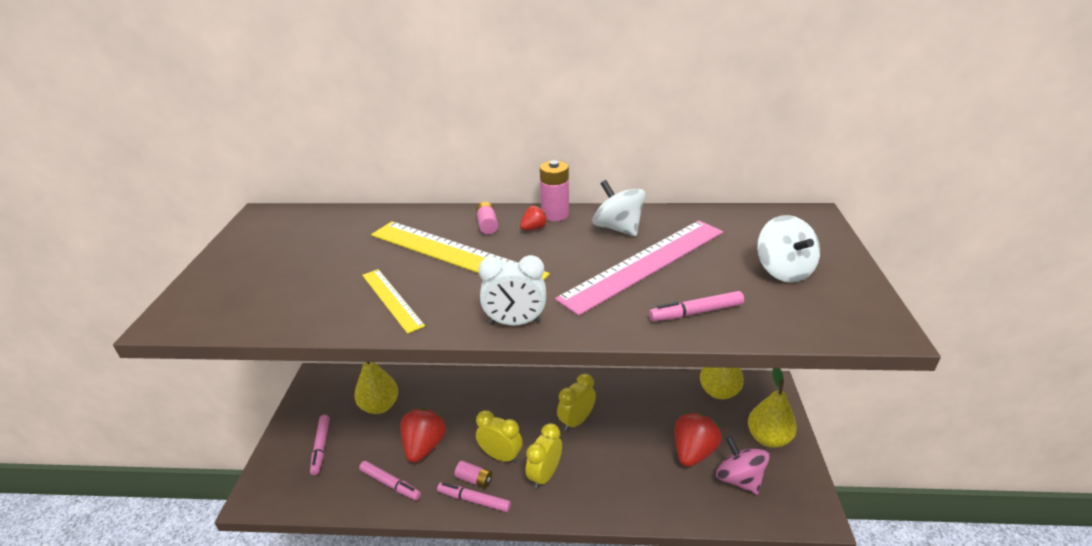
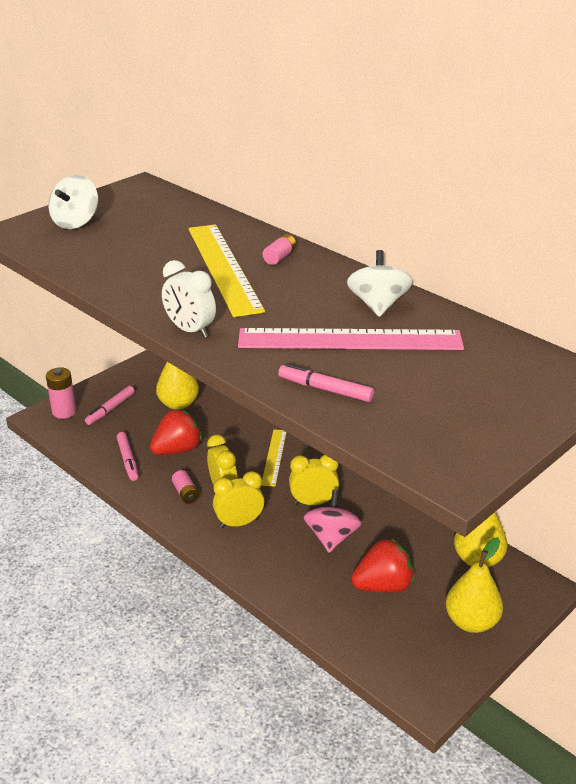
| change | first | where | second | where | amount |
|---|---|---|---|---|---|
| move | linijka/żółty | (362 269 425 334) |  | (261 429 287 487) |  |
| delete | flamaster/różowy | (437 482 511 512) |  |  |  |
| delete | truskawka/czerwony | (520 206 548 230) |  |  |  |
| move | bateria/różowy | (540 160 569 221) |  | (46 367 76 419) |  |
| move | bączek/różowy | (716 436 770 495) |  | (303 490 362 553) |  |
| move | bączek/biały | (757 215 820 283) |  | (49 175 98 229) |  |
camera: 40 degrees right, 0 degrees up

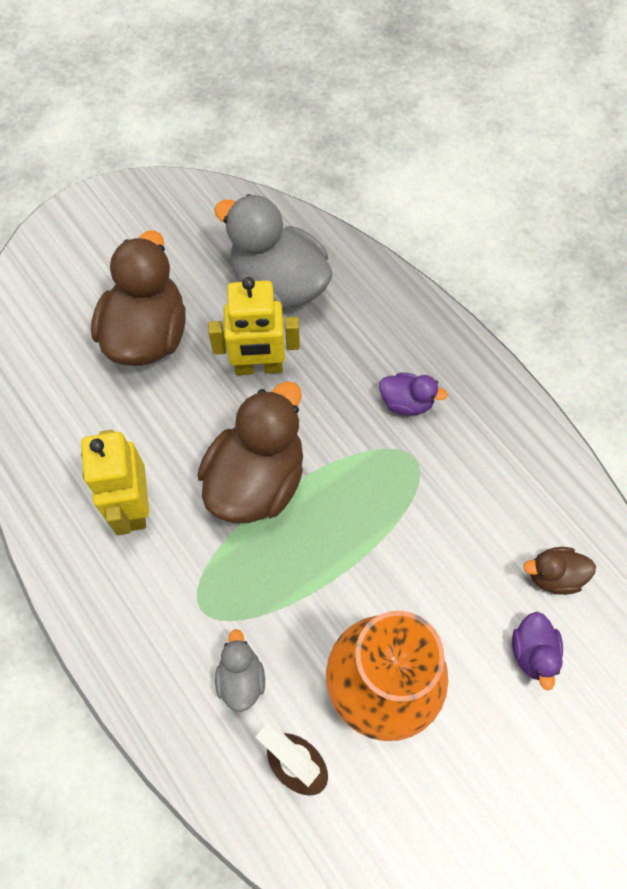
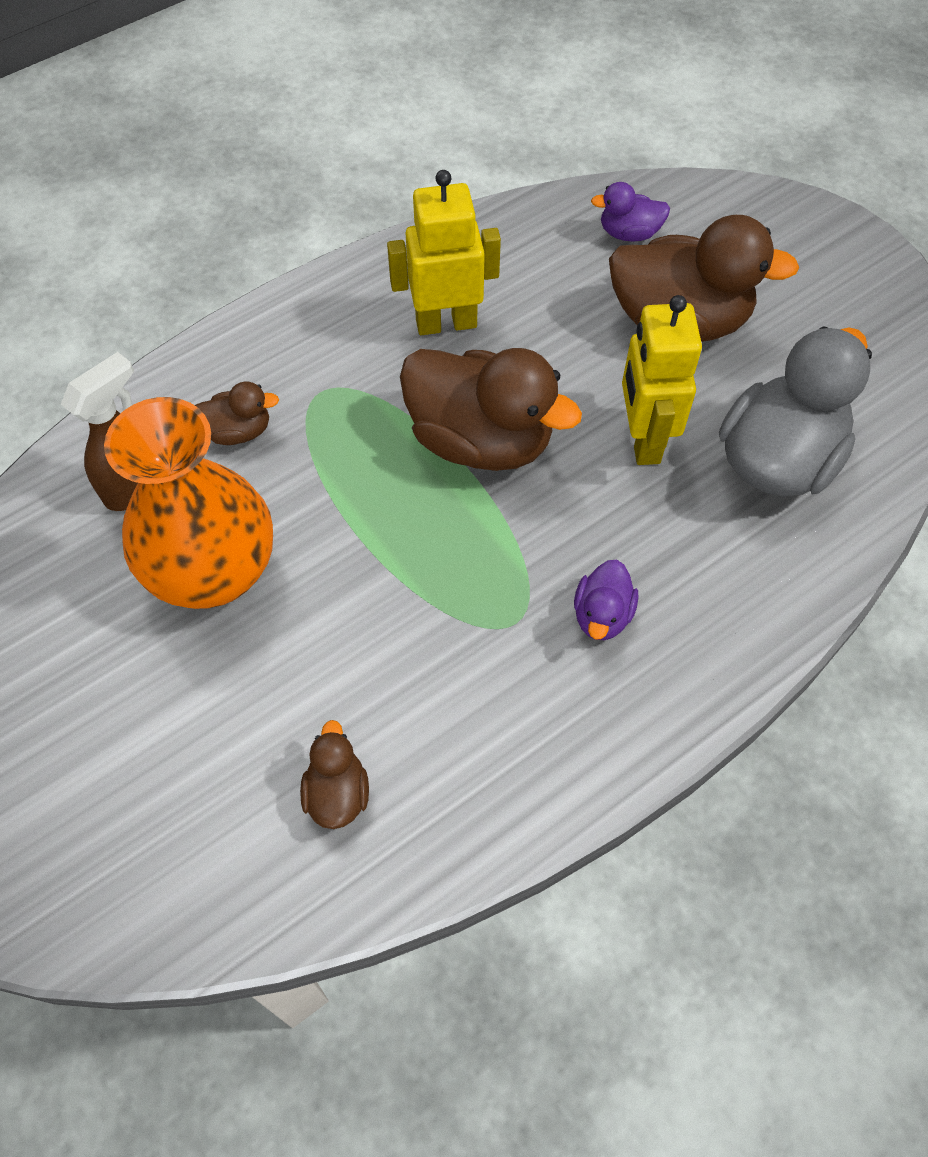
| change | first | where | second | where | amount |
|---|---|---|---|---|---|
| recolor | kaczka/szary | (215 629 265 712) | kaczka/brązowy | (195 381 279 445) |  |
| move | kaczka/fioletowy | (512 612 563 690) |  | (591 182 670 242) |  |
camera: 90 degrees right, 5 degrees down

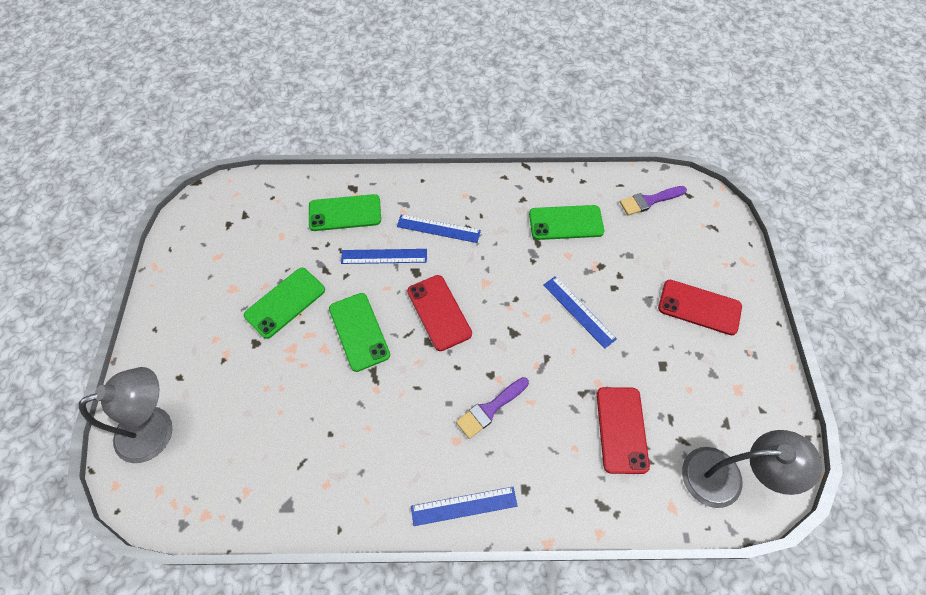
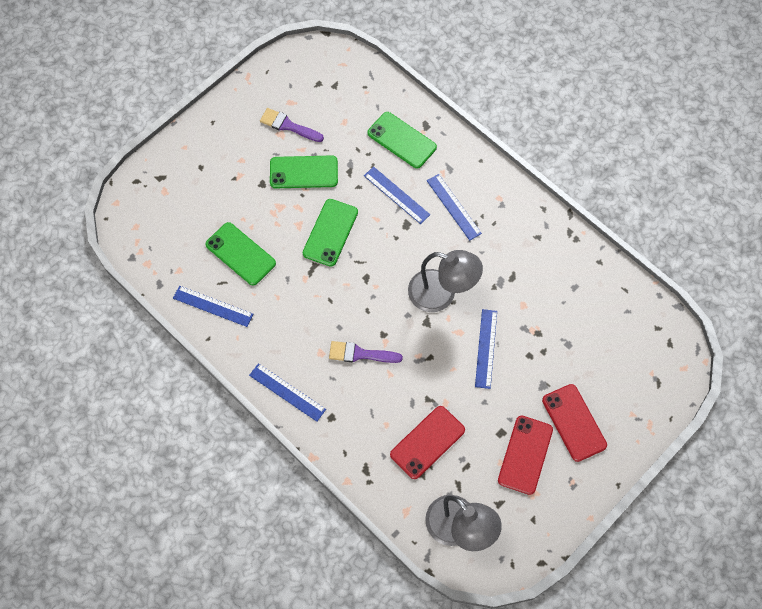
| change | first | where | second | where | amount |
|---|---|---|---|---|---|
| move | lampka/szary | (79 367 172 463) |  | (408 250 483 312) |  |
| move | telefon/czerwony | (407 275 472 351) |  | (498 416 553 495) |  |
| move | telefon/zielony | (529 205 604 240) |  | (205 222 276 286) |  |
| move | pędzel/fioletowy | (620 186 687 216) |  | (260 108 324 142) |  |
| insert |  |  | linijka/niebieski | (173 286 253 327) |  |
camera: 45 degrees right, 5 degrees up

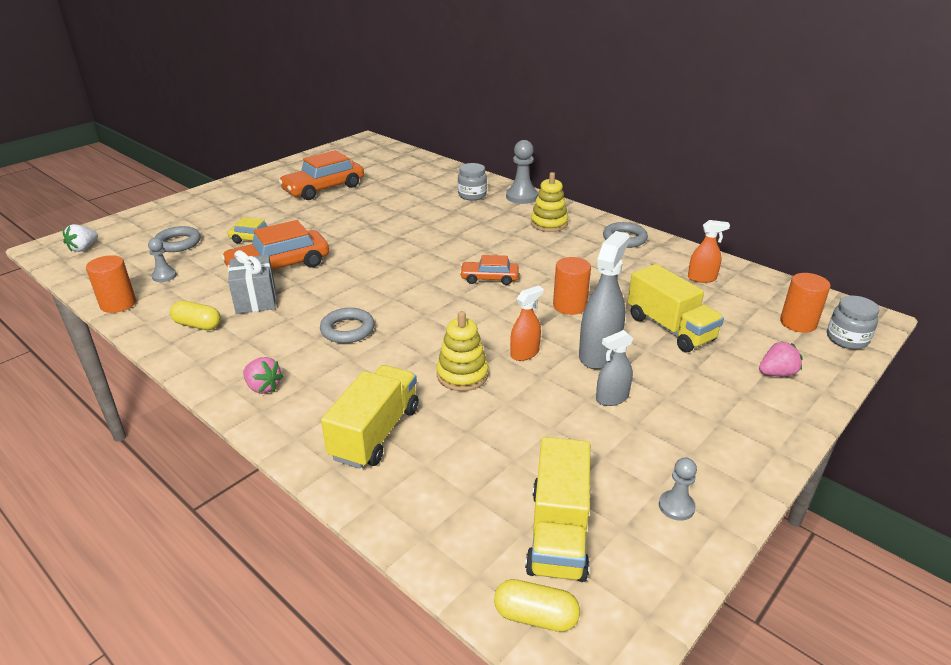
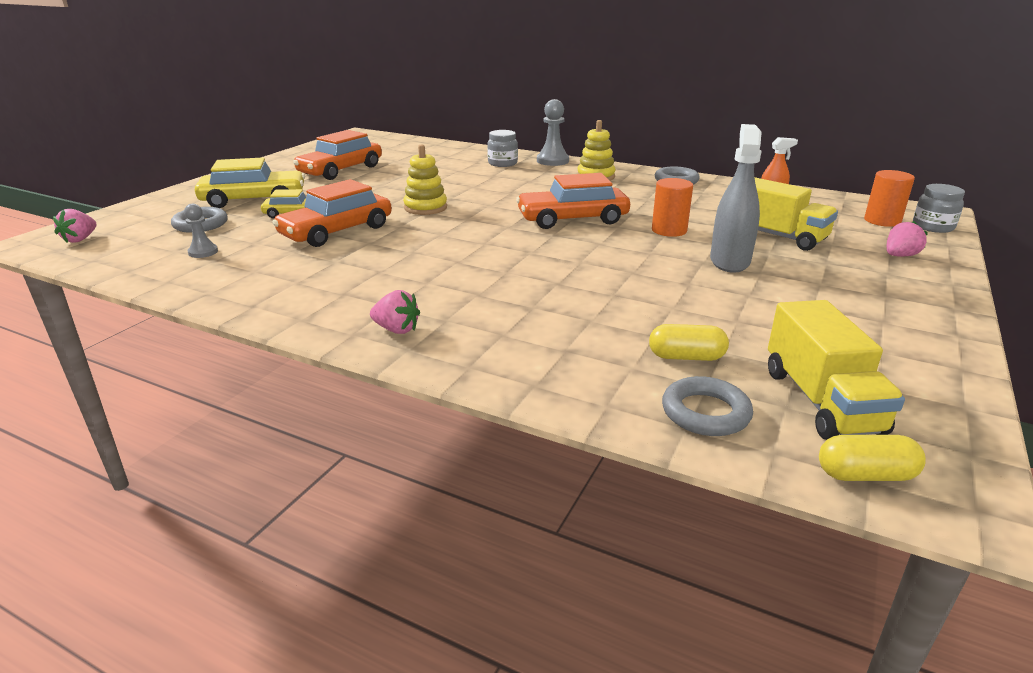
| change | first | where | second | where | amount |
|---|---|---|---|---|---|
| recolor | truskawka/biały | (63 224 98 252) | truskawka/różowy | (53 209 97 243) |  |
| delete | walec/pomarańczowy | (86 255 136 313) |  |  |  |
| move | kapsułka/żółty | (170 301 221 330) |  | (649 324 729 361) |  |
| delete | prezent/szary | (228 250 276 314) |  |  |  |
| move | pierścień/szary | (320 308 375 343) |  | (662 376 753 436) |  |
| delete | ciężarówka/żółty | (321 365 418 468) |  |  |  |
| move | zabawka nakładanka/żółty | (436 311 488 391) |  | (403 144 447 215) |  |
| resize | samochód/pomarańczowy | (460 255 519 285) |  | (516 173 630 229) | x1.77 |
| delete | spryskiwacz/pomarańczowy | (510 286 543 361) |  |  |  |
| delete | spryskiwacz/szary | (596 330 633 406) |  |  |  |
| delete | pionek/szary | (659 458 697 521) |  |  |  |
| insert |  |  | samochód/żółty | (195 157 305 208) |  |
camera: 15 degrees left, 5 degrees down

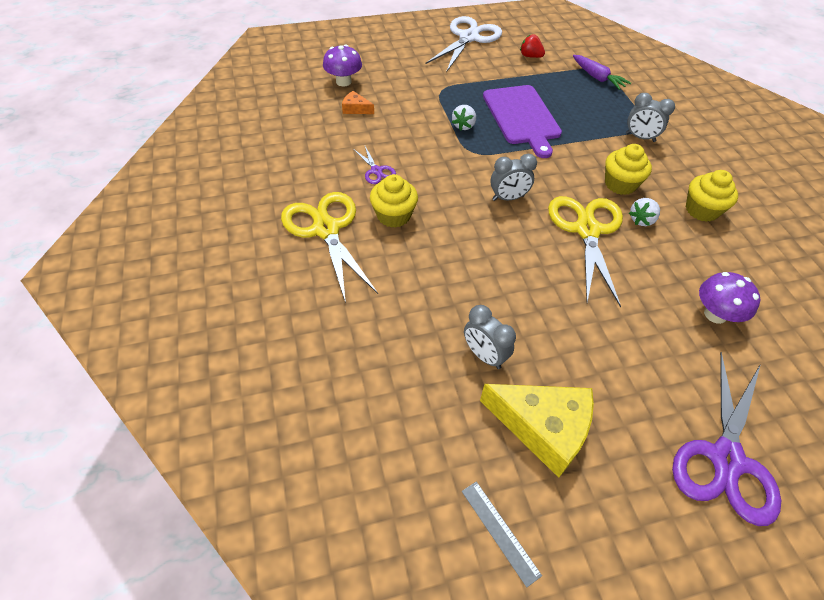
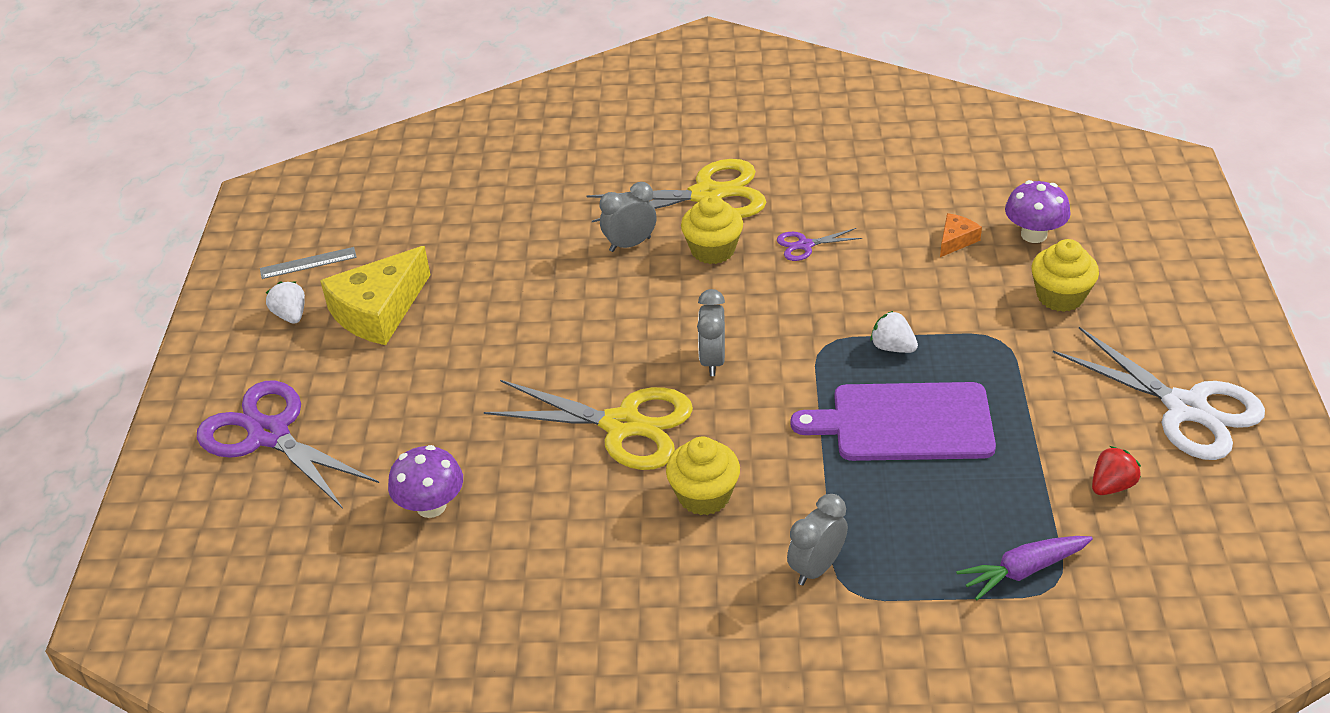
| change | first | where | second | where | amount |
|---|---|---|---|---|---|
| move | budzik/szary | (464 305 516 369) |  | (600 182 657 252) |  |
| move | truskawka/biały | (629 198 660 226) |  | (266 282 305 324) |  |
| move | muffinka/żółty | (686 170 738 222) |  | (1032 239 1099 312) |  |
camera: 110 degrees right, 10 degrees down

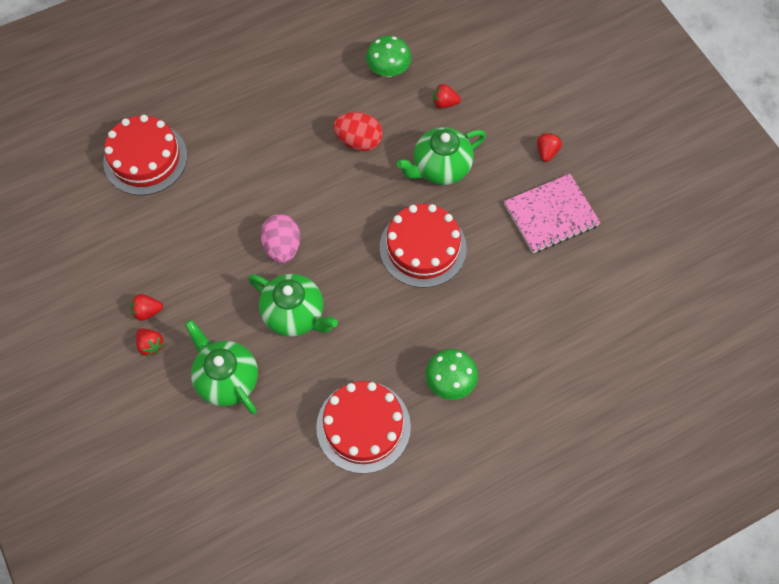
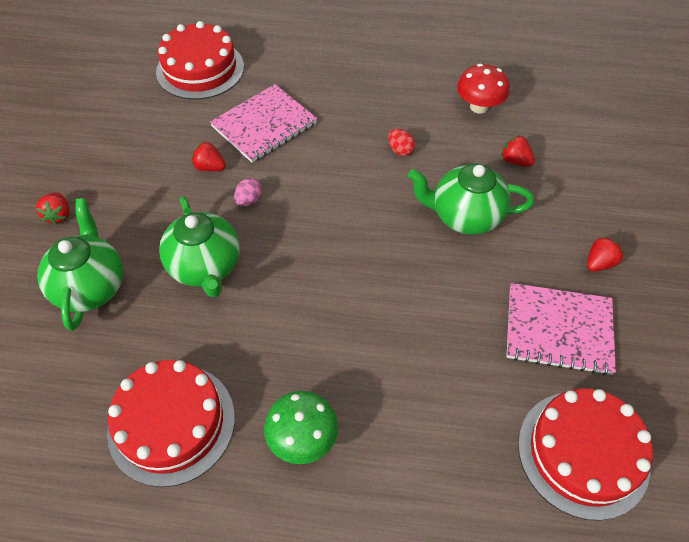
| change | first | where | second | where | amount |
|---|---|---|---|---|---|
| move | truskawka/czerwony | (130 294 163 321) |  | (192 142 226 171) |  |
| resize | jajko/różowy | (260 214 300 263) |  | (234 178 262 207) | x0.54 |
| resize | jajko/czerwony | (333 112 383 151) |  | (388 129 415 156) | x0.54 |
| recolor | grzyb/zielony | (366 36 411 77) | grzyb/czerwony | (457 64 510 114) |  |
| move | tort/czerwony | (380 204 467 288) |  | (518 388 653 521) |  |
| insert |  |  | zeszyt/różowy | (210 84 317 163) |  |
camera: 35 degrees right, 10 degrees down

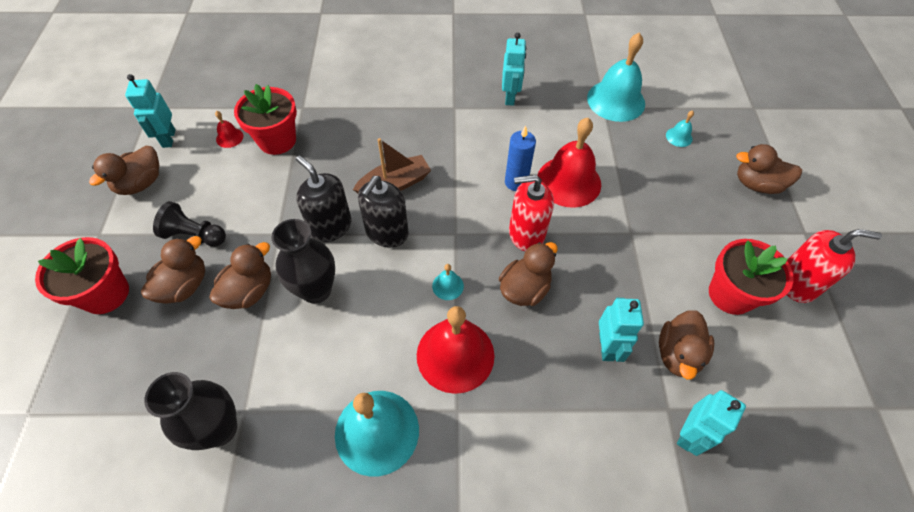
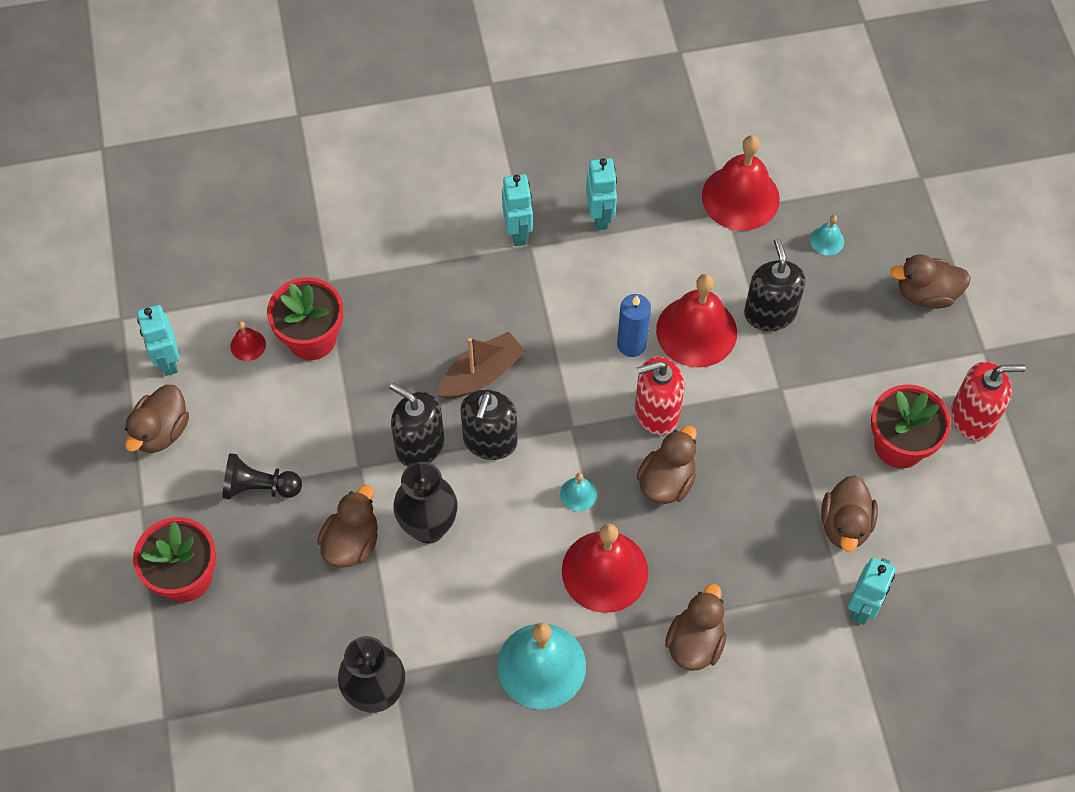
| change | first | where | second | where | amount |
|---|---|---|---|---|---|
| move | kaczka/brązowy | (141 236 205 304) |  | (665 584 726 671) |  |
| recolor | dzwonek/turkusowy | (587 32 645 122) | dzwonek/czerwony | (702 135 780 231) |  |
| move | robot/turkusowy | (599 298 644 362) |  | (502 174 533 246) |  |
| insert |  |  | dozownik mydła/czarny | (744 238 806 331) |  |
camera: 10 degrees left, 5 degrees up

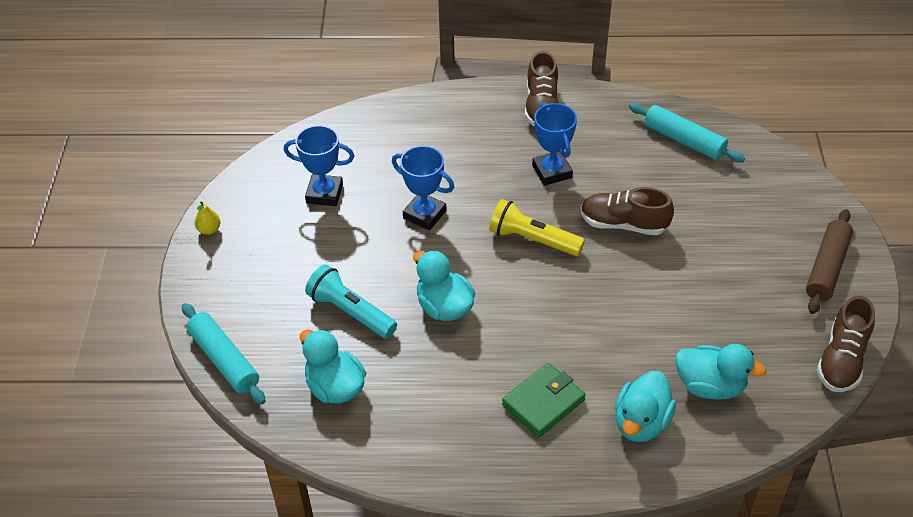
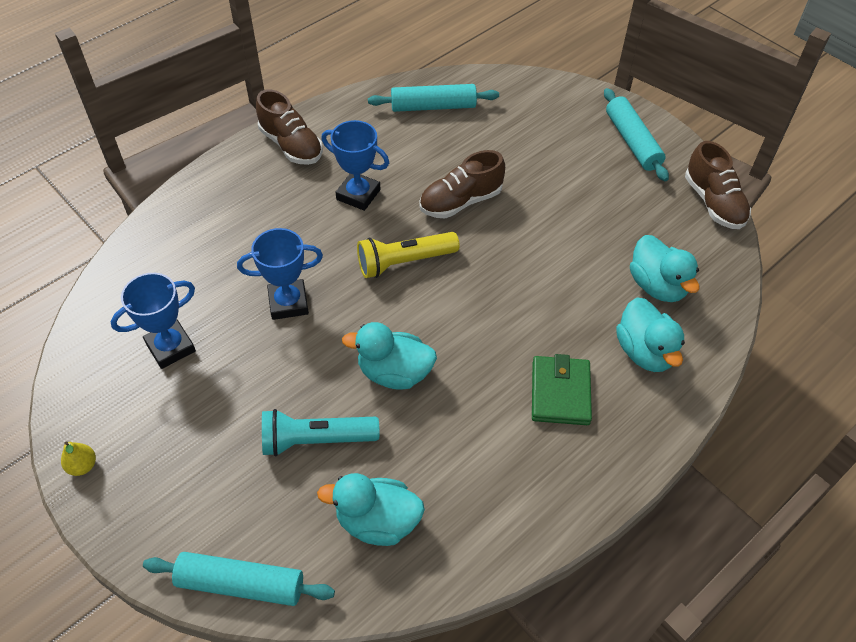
| change | first | where | second | where | amount |
|---|---|---|---|---|---|
| rotate | kaczka/turkusowy | (675 344 767 399) |  | (630 235 700 302) | 90 degrees clockwise |
| recolor | wałek do ciasta/brązowy | (806 209 853 314) | wałek do ciasta/turkusowy | (604 88 669 181) |  |
camera: 45 degrees left, 5 degrees up

